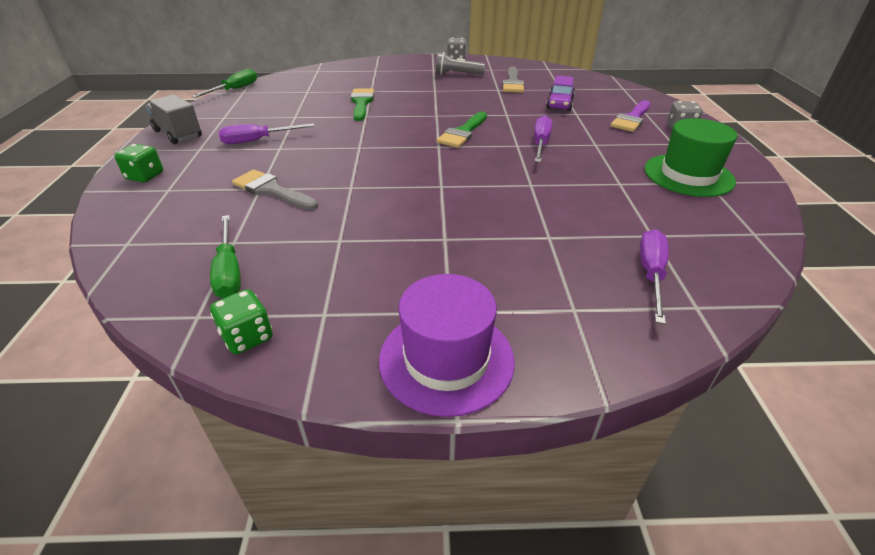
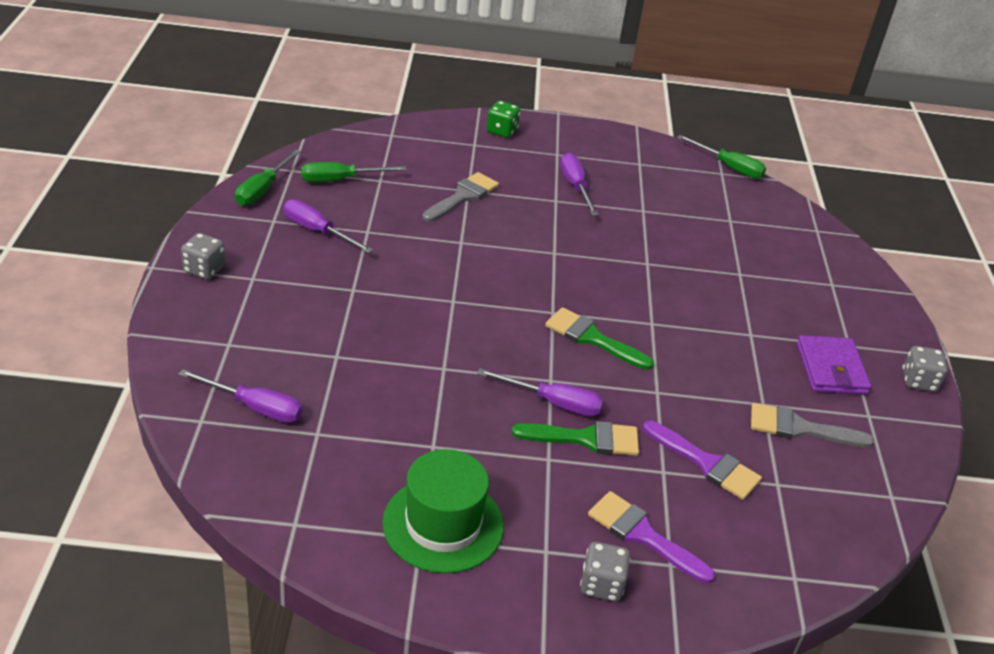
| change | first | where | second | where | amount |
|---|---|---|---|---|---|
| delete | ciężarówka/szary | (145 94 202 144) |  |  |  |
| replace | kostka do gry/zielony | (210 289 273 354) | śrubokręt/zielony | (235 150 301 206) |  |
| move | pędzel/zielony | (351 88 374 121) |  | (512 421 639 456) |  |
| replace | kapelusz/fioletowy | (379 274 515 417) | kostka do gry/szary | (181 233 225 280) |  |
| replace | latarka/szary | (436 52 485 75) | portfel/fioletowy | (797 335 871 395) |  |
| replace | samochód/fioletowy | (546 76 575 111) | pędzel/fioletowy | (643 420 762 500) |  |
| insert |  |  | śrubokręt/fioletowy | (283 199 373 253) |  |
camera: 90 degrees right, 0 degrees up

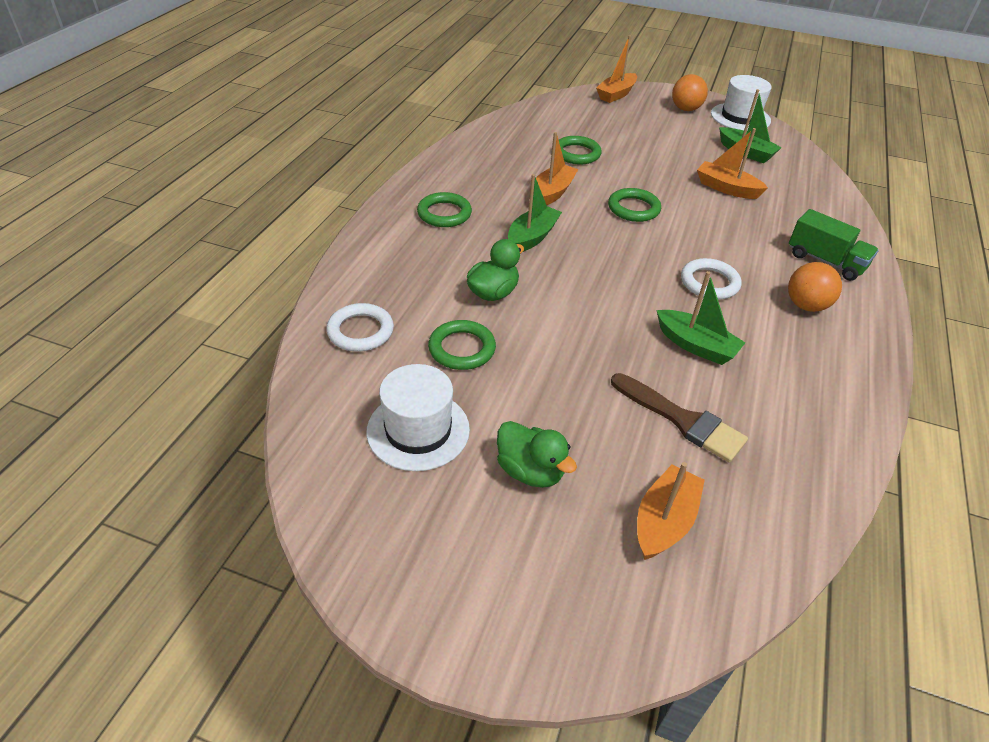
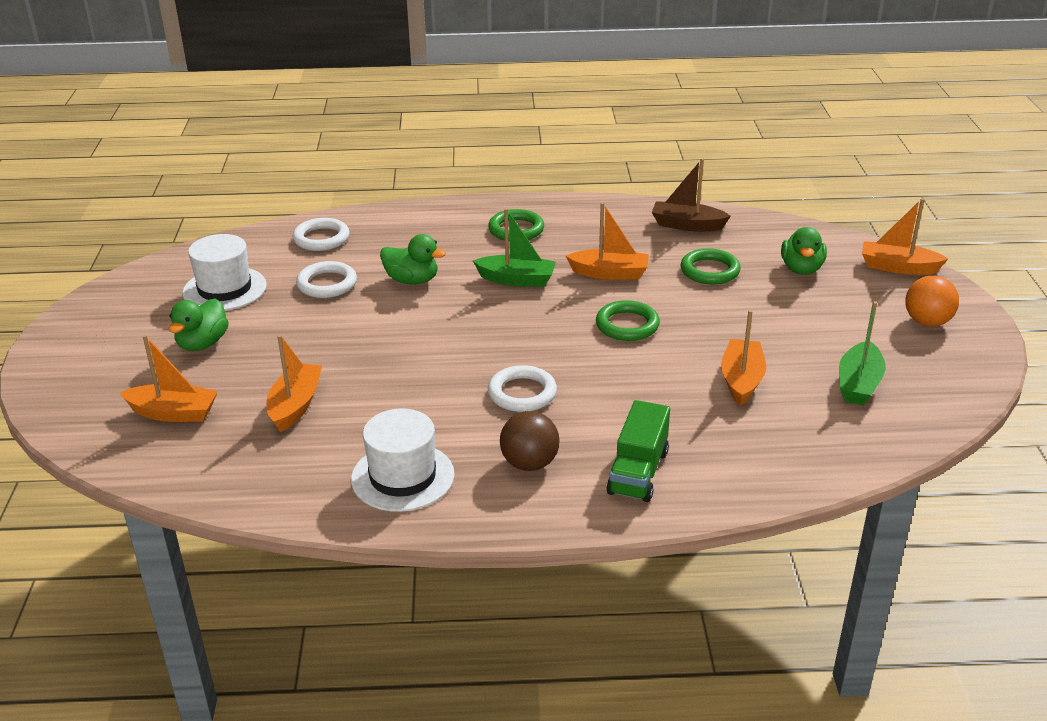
| change | first | where | second | where | amount |
|---|---|---|---|---|---|
| recolor | pierścień/zielony | (428 320 496 370) | pierścień/biały | (296 261 357 298) |  |
| replace | pędzel/brązowy | (611 373 748 462) | łódka/pomarańczowy | (266 335 322 432) |  |
| delete | łódka/zielony | (657 271 745 365) |  |  |  |
| move | kapelusz/biały | (711 75 772 131) |  | (351 408 455 512) |  |
| recolor | piłka/pomarańczowy | (788 262 842 312) | piłka/brązowy | (500 411 559 471) |  |
| insert |  |  | łódka/brązowy | (652 159 731 232) |  |
| insert |  |  | kaczka/zielony | (781 227 827 275) |  |
camera: 70 degrees right, 10 degrees down

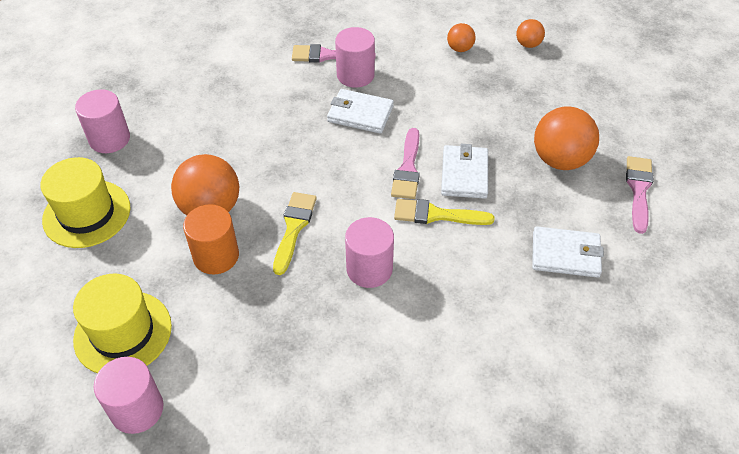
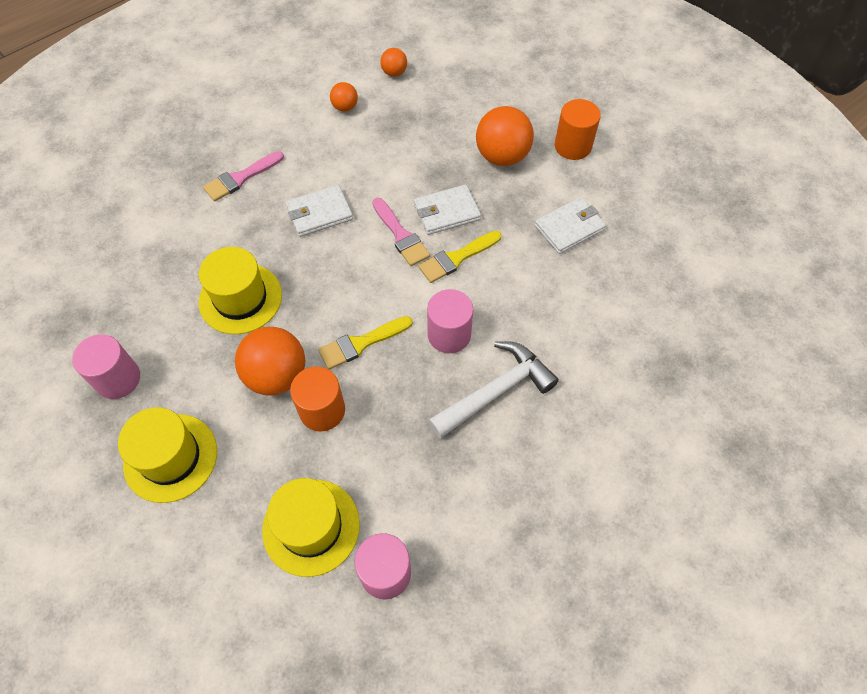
| change | first | where | second | where | amount |
|---|---|---|---|---|---|
| rotate | pędzel/żółty | (273 192 317 275) |  | (318 316 413 370) | 90 degrees counterclockwise |
| delete | walec/różowy | (335 27 375 88) |  |  |  |
| rotate | portfel/biały | (441 144 488 199) |  | (414 184 481 235) | 75 degrees counterclockwise |
| replace | pędzel/różowy | (626 156 654 234) | walec/pomarańczowy | (555 99 601 160) |  |
| insert |  |  | kapelusz/żółty | (199 247 282 334) |  |
| insert |  |  | młotek/biały | (428 341 559 438) |  |
camera: 40 degrees left, 10 degrees up

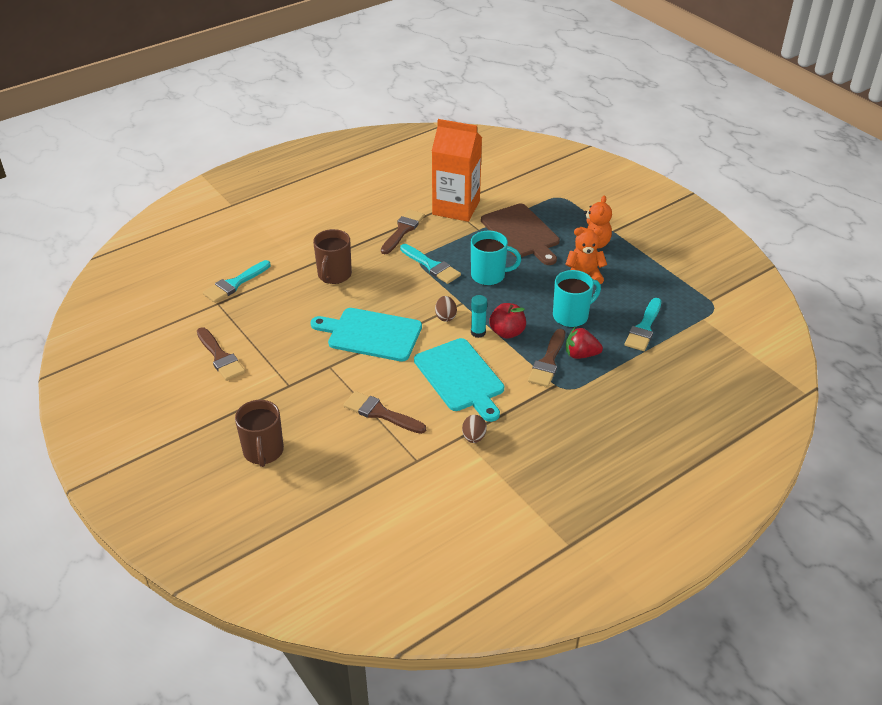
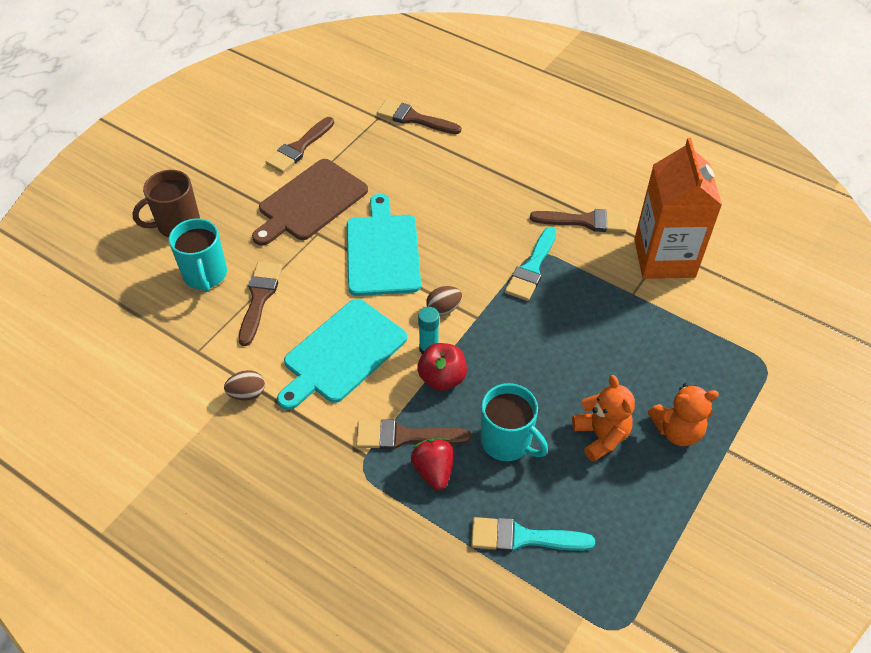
| change | first | where | second | where | amount |
|---|---|---|---|---|---|
| recolor | pędzel/turkusowy | (203 260 271 303) | pędzel/brązowy | (377 100 461 134) |  |
| delete | kubek/brązowy | (313 229 352 284) |  |  |  |
| move | kubek/turkusowy | (471 231 521 285) |  | (169 218 227 292) |  |
| move | deska do krojenia/brązowy | (481 204 560 265) |  | (252 159 368 246) |  |
camera: 70 degrees right, 10 degrees up

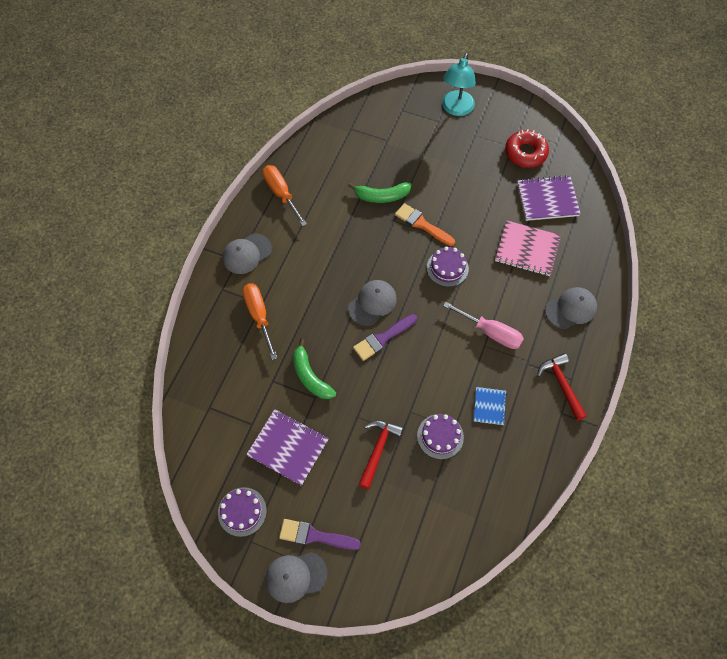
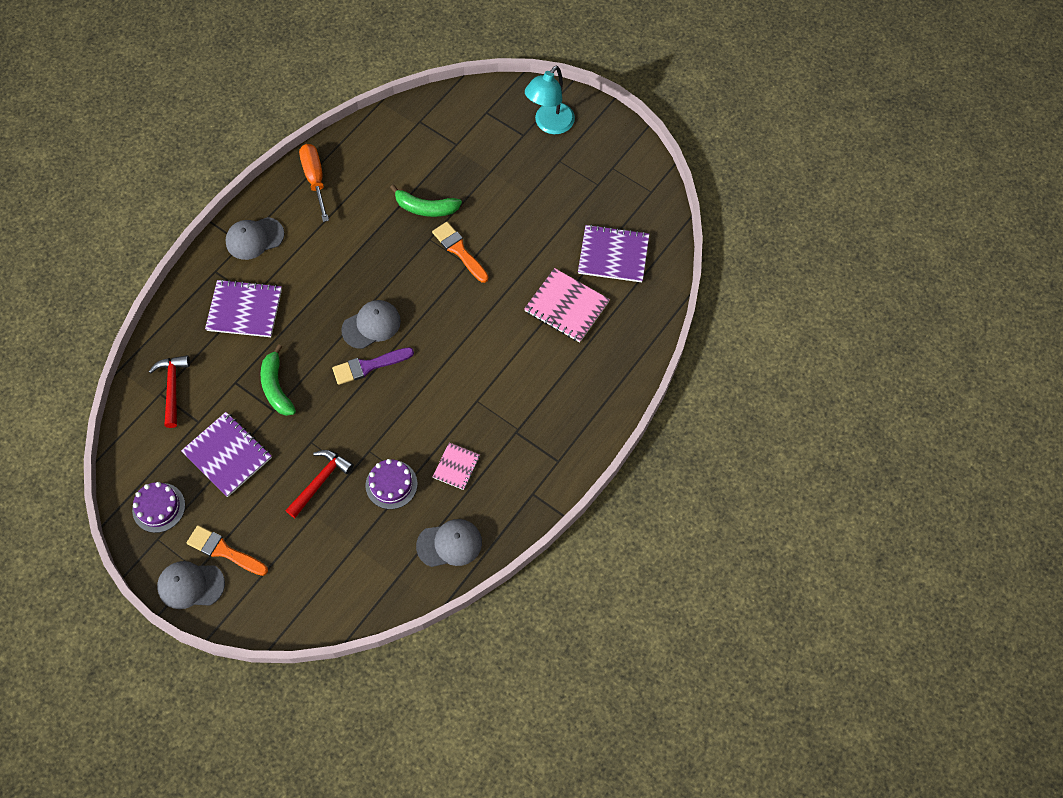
| change | first | where | second | where | amount |
|---|---|---|---|---|---|
| replace | śrubokręt/pomarańczowy | (242 283 277 360) | zeszyt/fioletowy | (205 279 282 337) |  |
| recolor | pędzel/fioletowy | (279 519 361 550) | pędzel/pomarańczowy | (187 525 268 576) |  |
| delete | tort/fioletowy | (427 246 469 287) |  |  |  |
| delete | śrubokręt/różowy | (443 302 524 349) |  |  |  |
| recolor | zeszyt/niebieski | (473 387 507 425) | zeszyt/różowy | (433 442 480 490) |  |
| delete | donut/czerwony | (505 129 549 168) |  |  |  |
| move | młotek/czerwony | (537 353 587 421) |  | (149 355 190 428) |  |
| move | czapka/szary | (545 287 597 329) |  | (416 519 482 567) |  |
camera: 15 degrees right, 0 degrees up

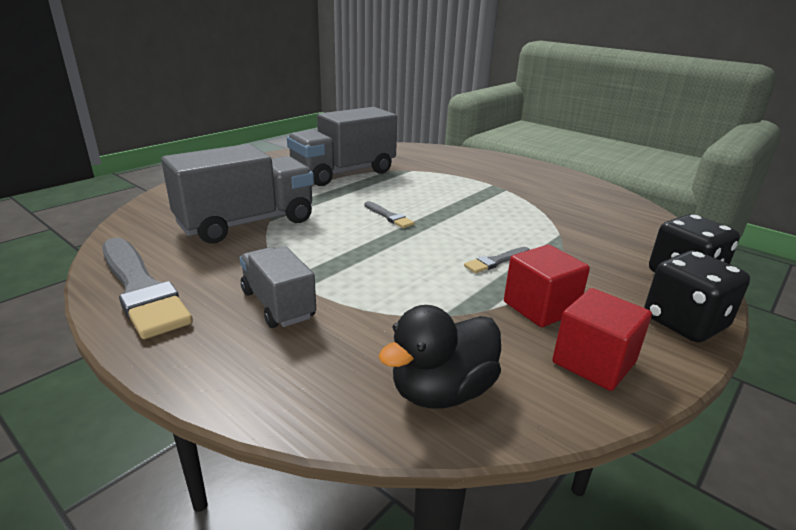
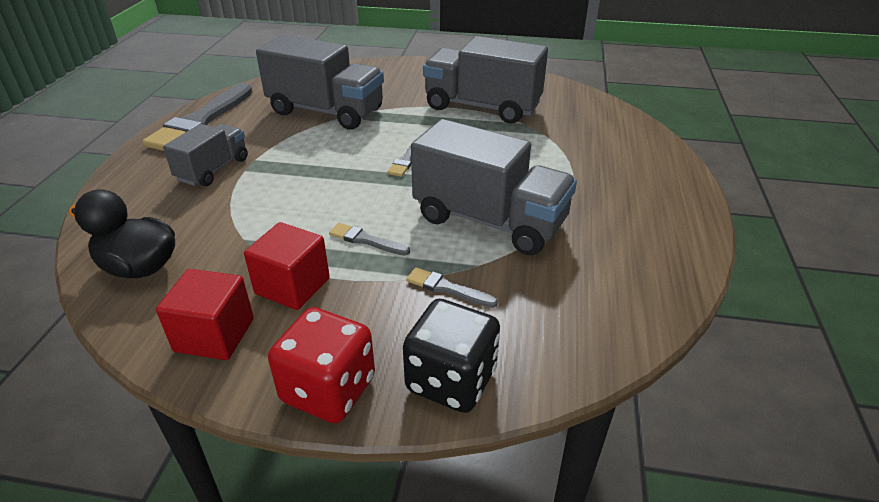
| change | first | where | second | where | amount |
|---|---|---|---|---|---|
| recolor | kostka do gry/czarny | (644 250 750 342) | kostka do gry/czerwony | (268 307 375 423) |  |
| insert |  |  | pędzel/szary | (406 267 498 308) |  |
| insert |  |  | ciężarówka/szary | (411 119 577 255) |  |
camera: 60 degrees right, 10 degrees up

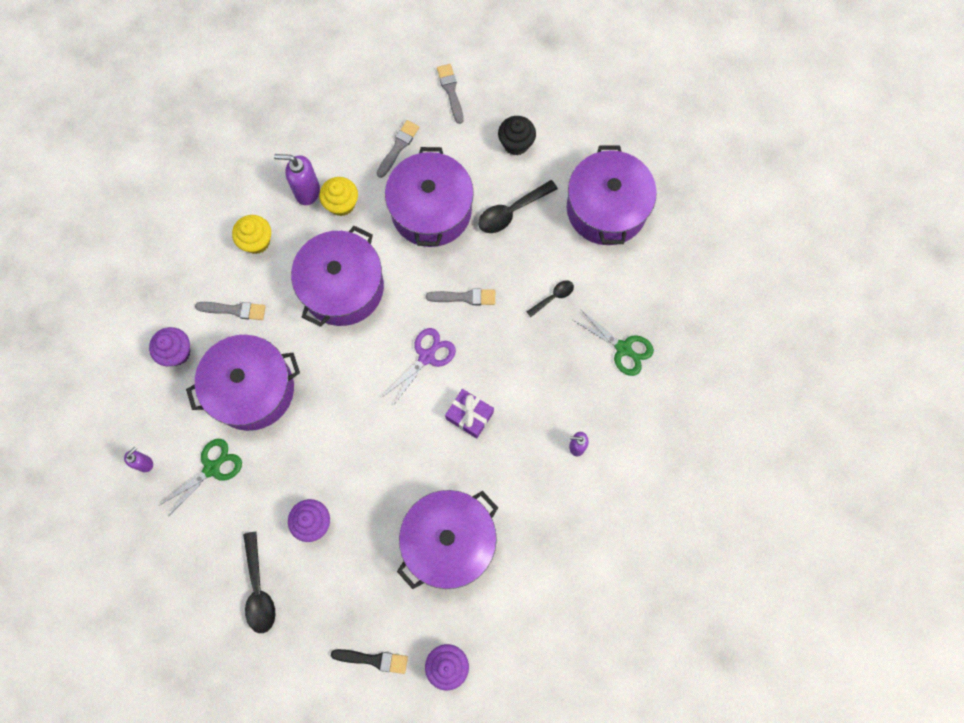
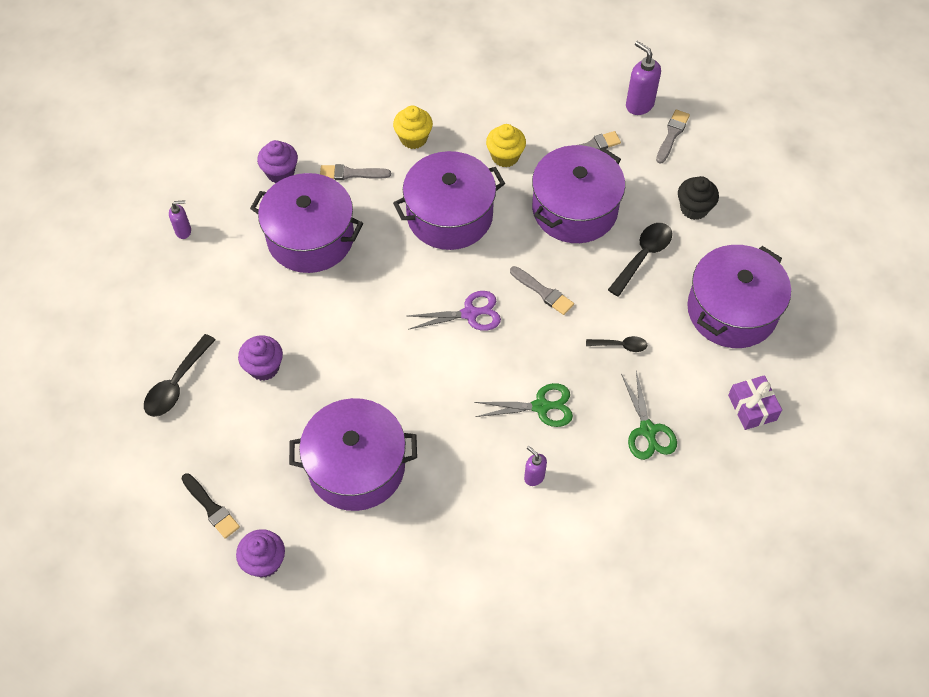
| change | first | where | second | where | amount |
|---|---|---|---|---|---|
| move | nożyczki/zielony | (160 439 242 515) |  | (474 383 573 427) |  |
| rotate | pędzel/szary | (195 302 266 320) |  | (320 164 391 180) | 135 degrees clockwise |
| move | dozownik mydła/fioletowy | (274 154 320 205) |  | (626 41 661 115) |  |
| move | prezent/fioletowy | (445 389 494 438) |  | (728 375 782 430) |  |
| rotate | łyżka/czarny | (478 180 558 233) |  | (608 223 672 297) | 120 degrees clockwise |
camera: 40 degrees right, 15 degrees down

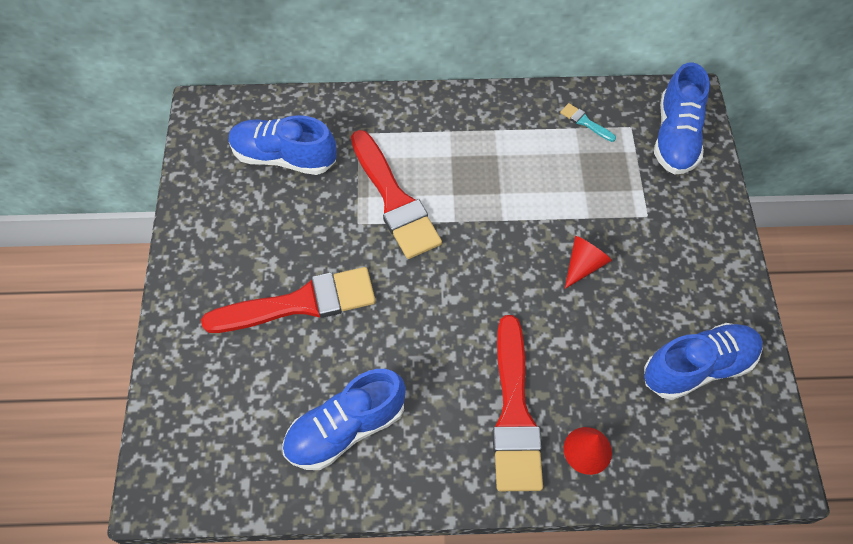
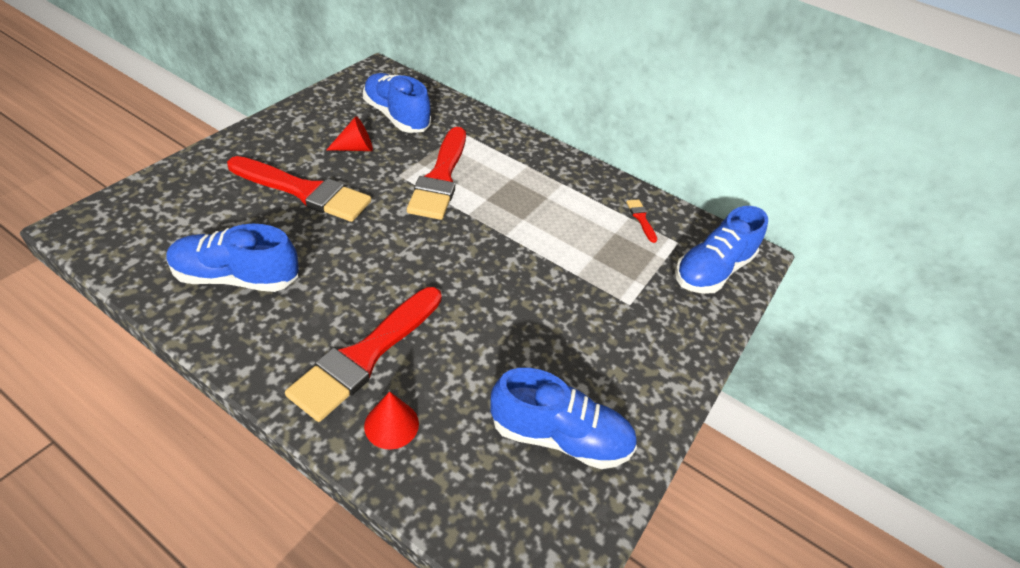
| change | first | where | second | where | amount |
|---|---|---|---|---|---|
| recolor | pędzel/turkusowy | (560 103 616 142) | pędzel/czerwony | (626 199 658 243) |  |
| move | stożek/czerwony | (565 236 612 289) |  | (327 116 373 151) |  |
camera: 30 degrees right, 15 degrees down

